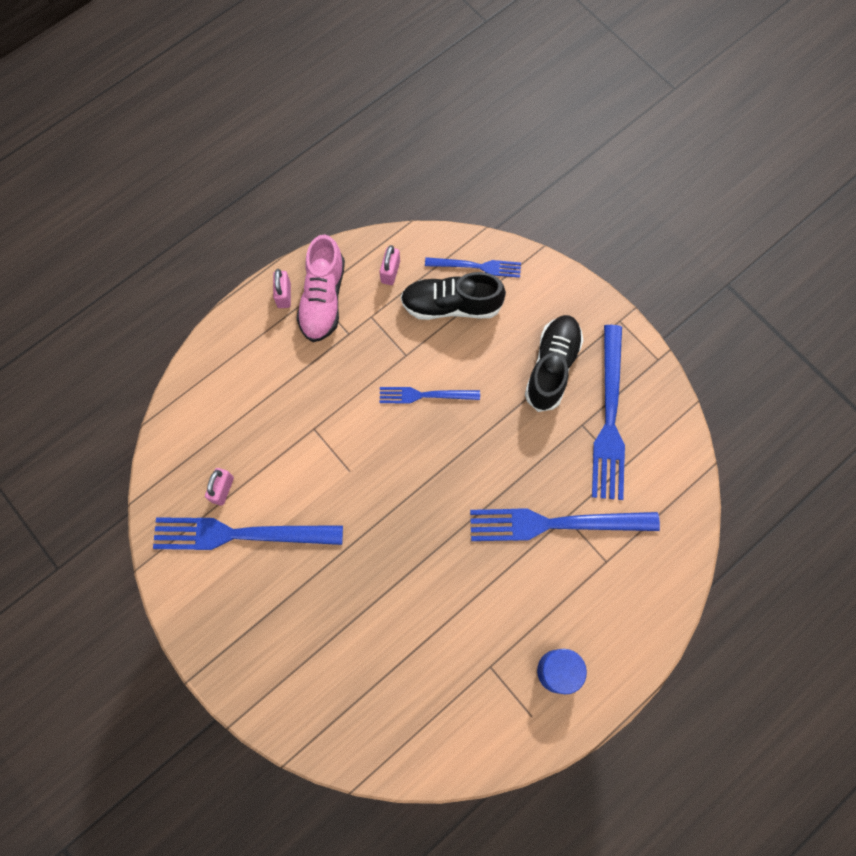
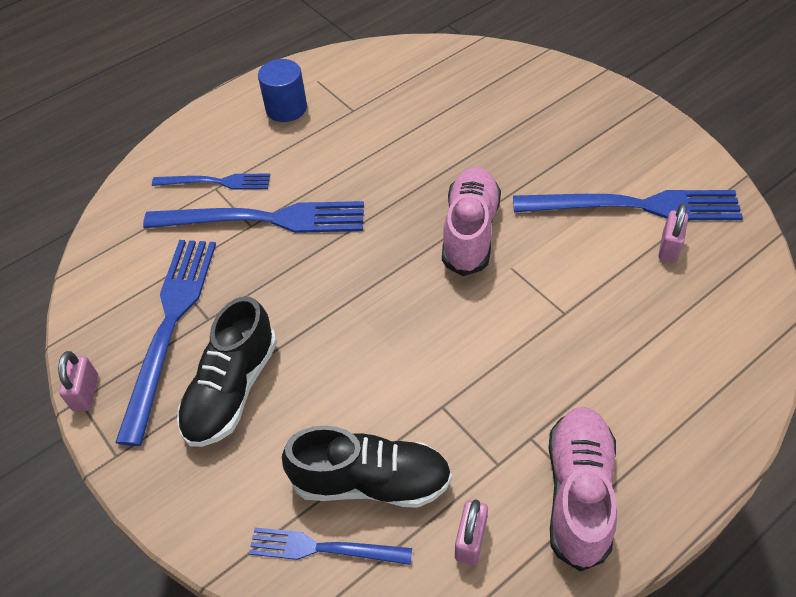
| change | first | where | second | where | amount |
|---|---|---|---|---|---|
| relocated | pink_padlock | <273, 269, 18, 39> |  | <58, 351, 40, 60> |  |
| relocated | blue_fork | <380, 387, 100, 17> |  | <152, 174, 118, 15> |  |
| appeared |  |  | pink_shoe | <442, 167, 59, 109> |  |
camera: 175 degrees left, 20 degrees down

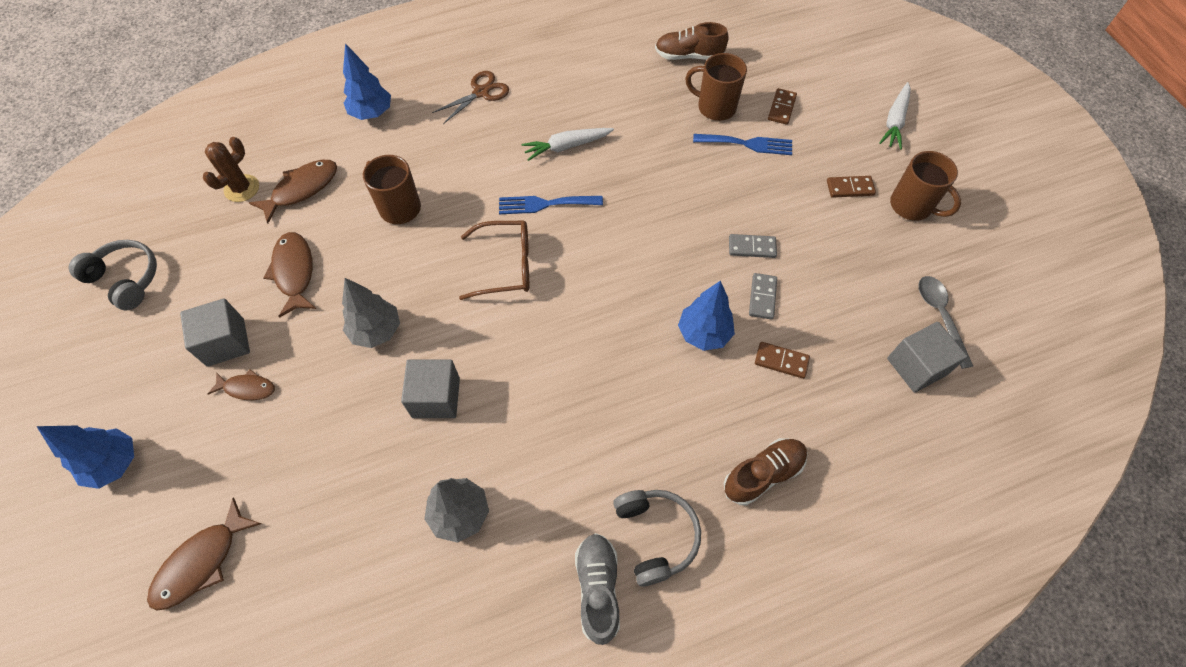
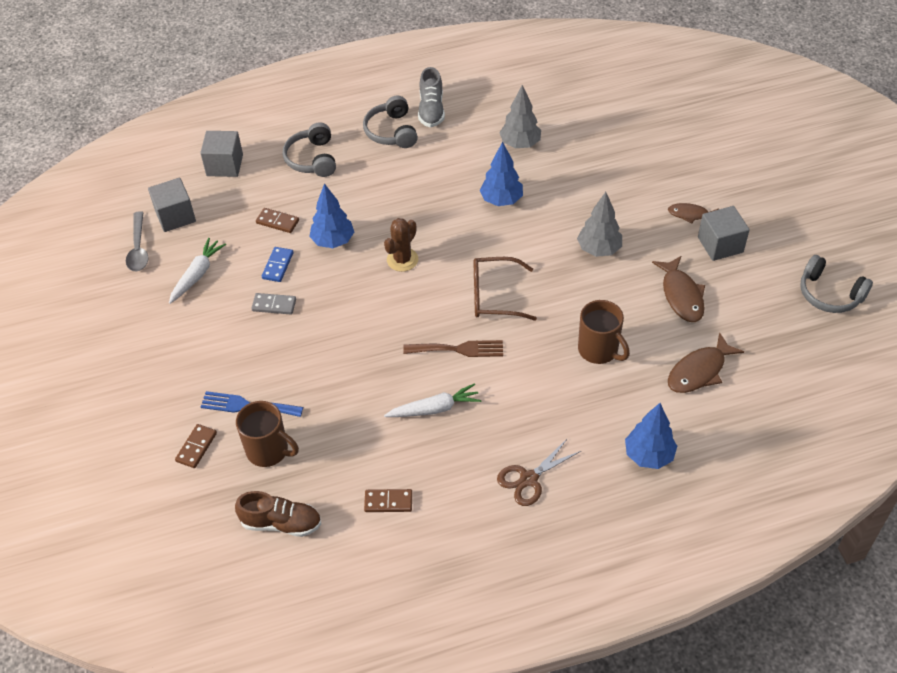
| change | first | where | second | where | amount |
|---|---|---|---|---|---|
| relocated | blue_tree | <36, 426, 98, 63> |  | <480, 142, 43, 64> |  |
| missing | brown_fish | <147, 498, 114, 112> |  |  |  |
| relocated | brown_cactus | <203, 137, 56, 65> |  | <384, 218, 34, 54> |  |
| relocated | grey_cube | <401, 360, 59, 58> |  | <200, 131, 43, 46> |  |
| colour | blue_fork | <499, 196, 104, 18> | brown_fork | <403, 340, 100, 17> |  |
| exchanged | brown_shoe | <723, 438, 85, 68> | grey_headphones | <283, 122, 53, 55> |  |
| colour | grey_domino | <749, 273, 28, 47> | blue_domino | <262, 247, 31, 35> |  |
| relocated | brown_domino | <827, 176, 49, 22> |  | <364, 489, 48, 23> |  |
| relocated | white_carrot | <879, 82, 32, 68> |  | <169, 238, 57, 66> |  |
| missing | brown_mug | <890, 151, 71, 70> |  |  |  |
camera: 175 degrees left, 10 degrees down

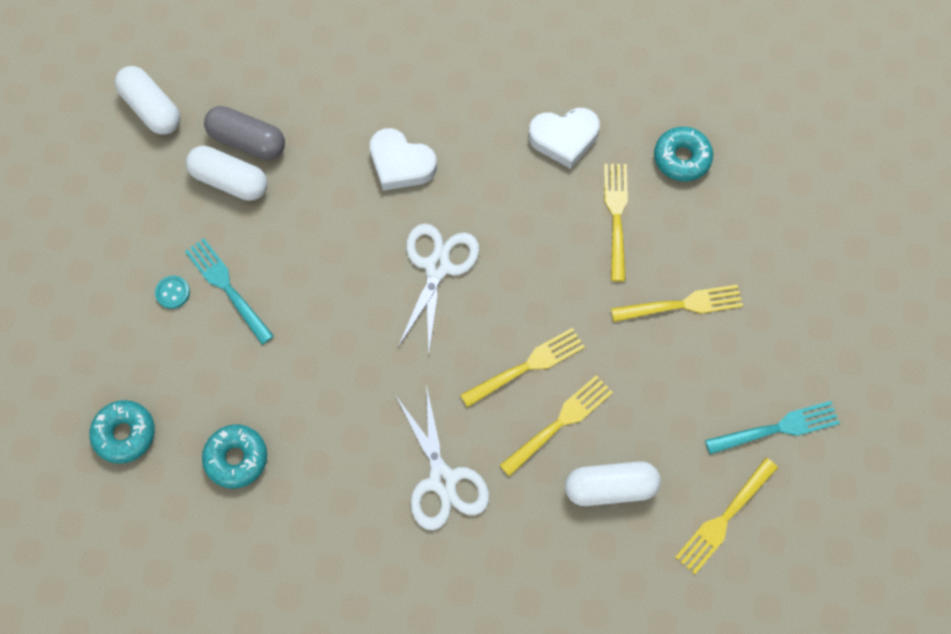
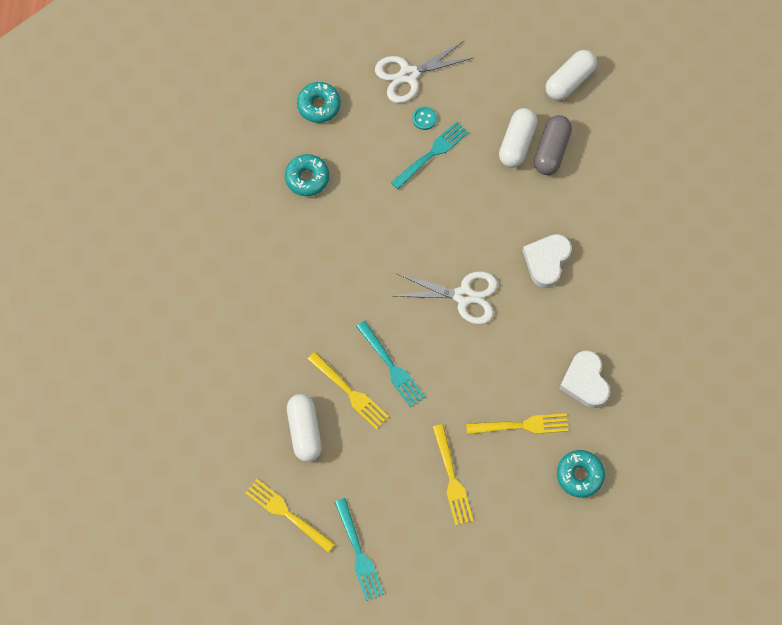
| change | first | where | second | where | amount |
|---|---|---|---|---|---|
| relocated | white_scissors | <396, 385, 93, 145> |  | <375, 41, 98, 62> |  |
| colour | yellow_fork | <460, 328, 125, 79> | turquoise_fork | <356, 321, 69, 86> |  |
camera: 85 degrees right, 0 degrees up

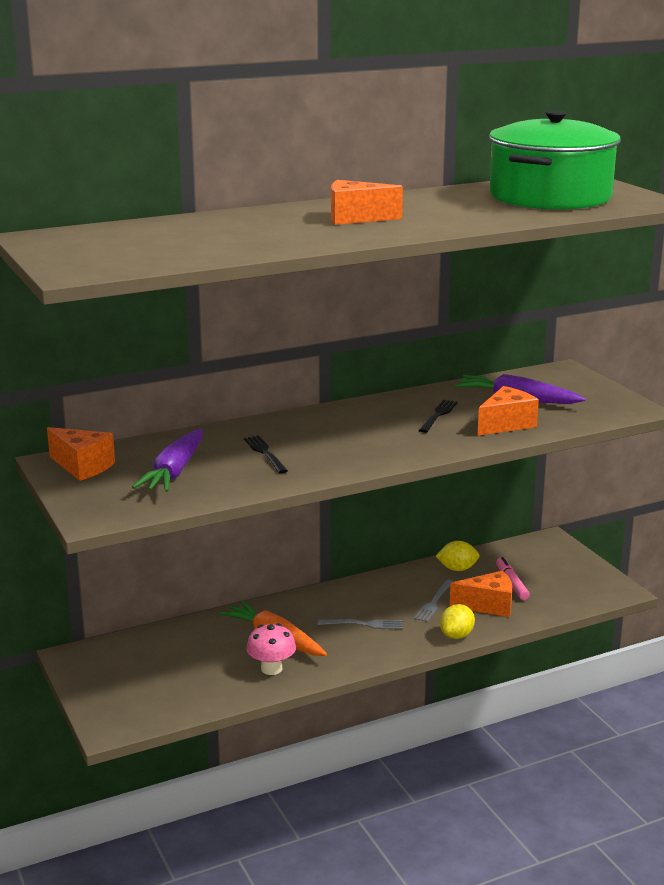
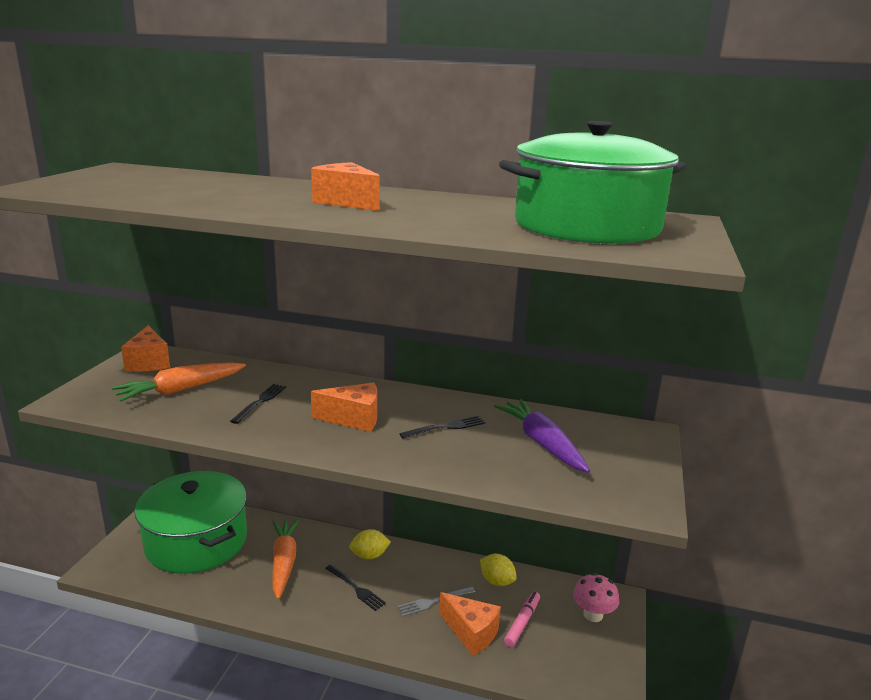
| change | first | where | second | where | amount |
|---|---|---|---|---|---|
| colour | purple_carrot | <132, 429, 71, 63> | orange_carrot | <112, 362, 134, 39> |  |
| relocated | pink_mushroom | <246, 623, 50, 52> |  | <573, 573, 46, 49> |  |
| colour | grey_fork | <318, 619, 84, 10> | black_fork | <325, 565, 61, 46> |  |
| relocated | yellow_lemon | <440, 604, 35, 35> |  | <349, 529, 42, 30> |  |
| relocated | orange_cheese | <477, 386, 62, 50> |  | <311, 382, 66, 50> |  |
| appeared |  |  | green_pot | <134, 471, 113, 103> |  |
camera: 40 degrees right, 0 degrees up

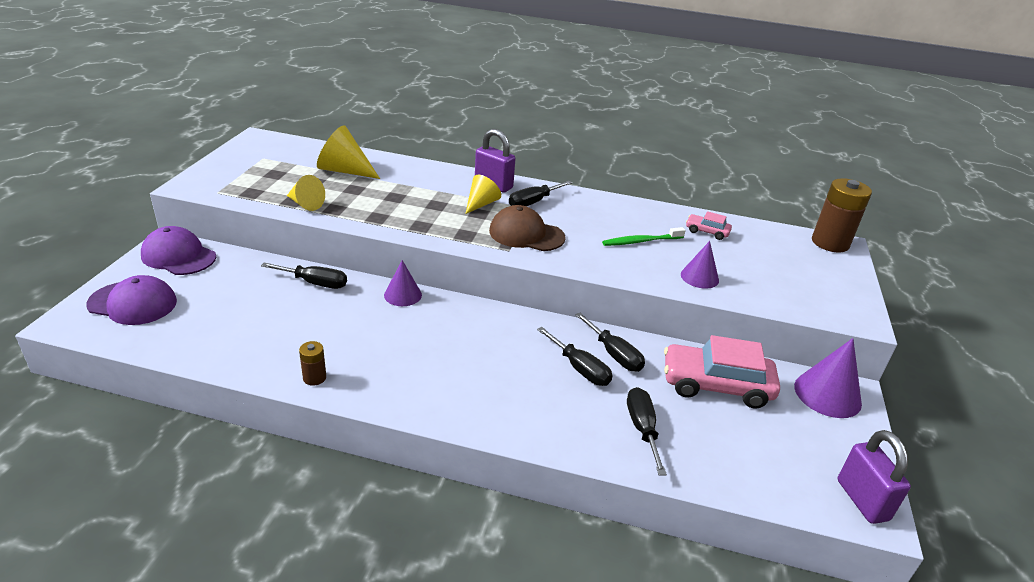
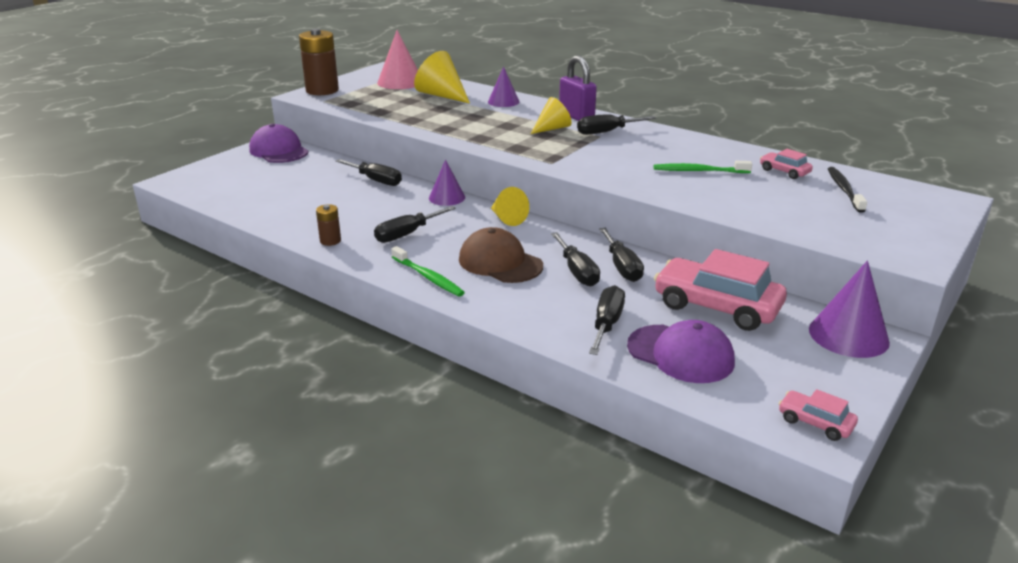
| change | first | where | second | where | amount |
|---|---|---|---|---|---|
| relocated | purple_cap | <86, 275, 91, 50> |  | <627, 320, 108, 63> |  |
| relocated | yellow_cone | <287, 175, 38, 36> |  | <491, 187, 38, 39> |  |
| relocated | brown_cap | <489, 205, 77, 46> |  | <459, 227, 84, 56> |  |
| relocated | purple_cone | <681, 241, 38, 48> |  | <488, 66, 31, 41> |  |
| relocated | brown_battery | <812, 178, 60, 74> |  | <299, 29, 40, 66> |  |
| exchanged | purple_padlock | <838, 430, 73, 94> | pink_car | <779, 389, 79, 52> |  |
| appeared |  |  | black_screwdriver | <374, 206, 82, 37> |  |
| appeared |  |  | pink_cone | <377, 30, 41, 59> |  |
| appeared |  |  | green_toothbrush | <391, 246, 74, 51> |  |
| appeared |  |  | black_toothbrush | <828, 167, 39, 46> |  |
camera: 25 degrees right, 5 degrees down

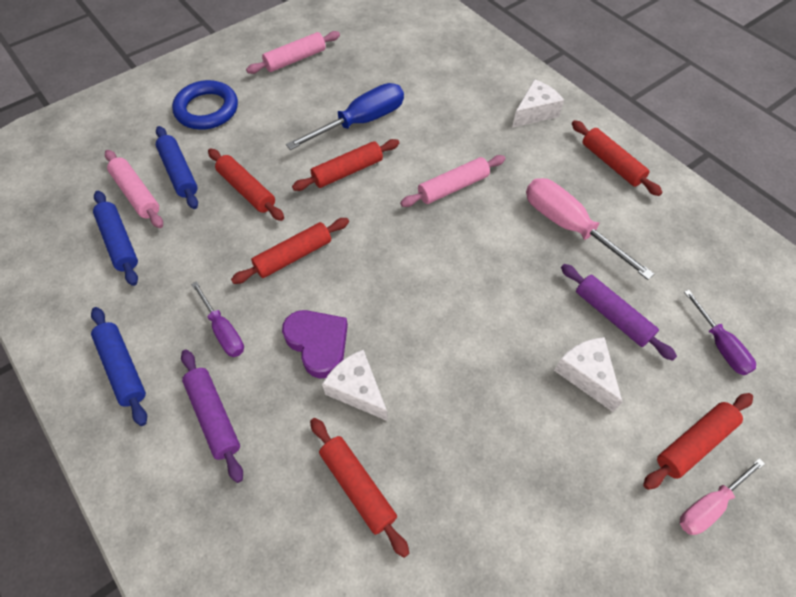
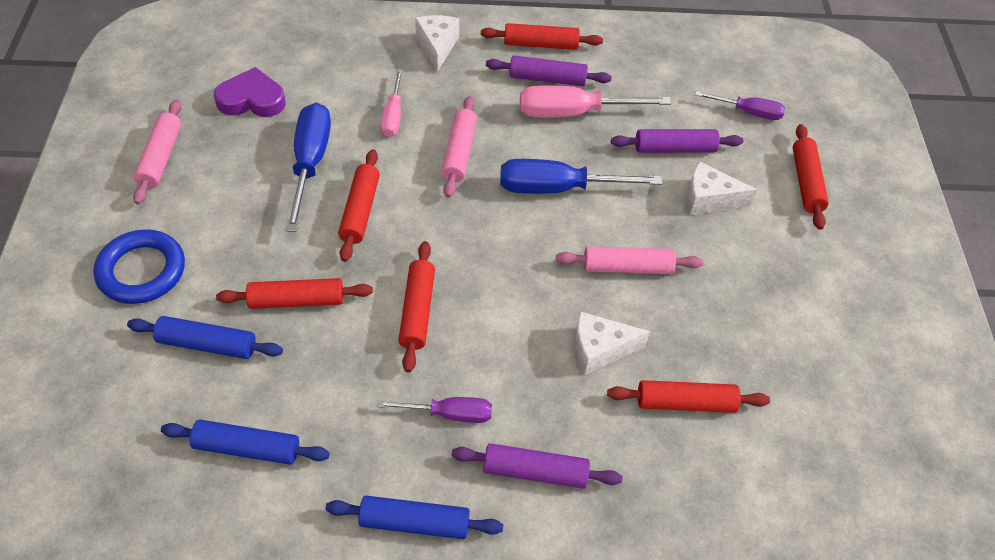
| change | first | where | second | where | amount |
|---|---|---|---|---|---|
| relocated | pink_rolling_pin | <105, 150, 58, 78> |  | <556, 246, 147, 28> |  |
| relocated | purple_heart | <282, 310, 66, 68> |  | <214, 67, 72, 50> |  |
| relocated | pink_screwdriver | <680, 458, 85, 77> |  | <381, 69, 22, 68> |  |
| appeared |  |  | purple_rolling_pin | <486, 55, 126, 31> |  |
| appeared |  |  | blue_screwdriver | <500, 159, 162, 35> |  |
camera: 55 degrees left, 5 degrees down

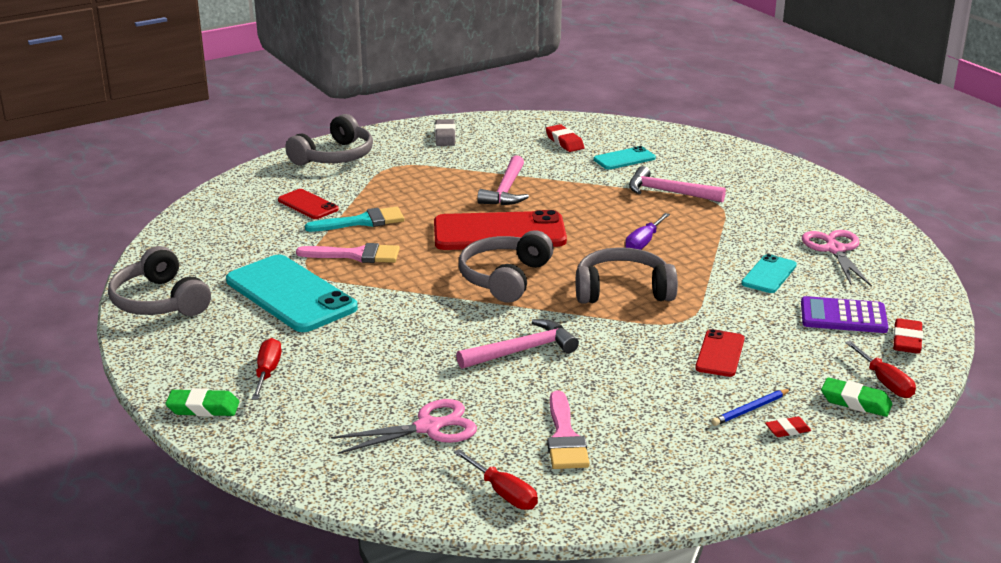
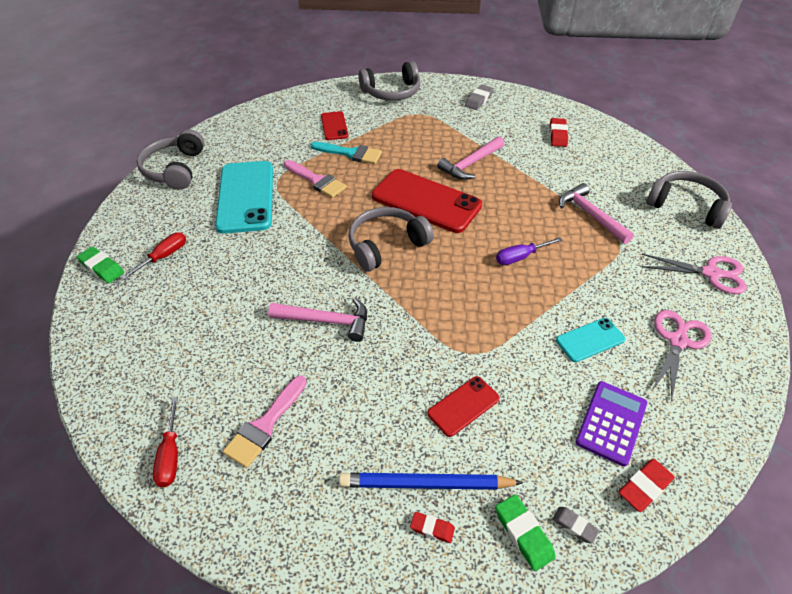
| change | first | where | second | where | amount |
|---|---|---|---|---|---|
| relocated | pink_scissors | <331, 399, 146, 55> |  | <642, 254, 105, 40> |  |
| relocated | grey_headphones | <576, 247, 102, 57> |  | <647, 171, 85, 58> |  |
| missing | turquoise_phone | <593, 146, 63, 24> |  |  |  |
| size | blue_pencil | <711, 389, 80, 37> |  | <339, 473, 184, 17> | x1.83 |
| spun | purple_calculator | <801, 296, 87, 37> |  | <576, 381, 71, 86> | 75 degrees clockwise |
| exchanged | red_screwdriver | <845, 341, 71, 57> | grey_eraser | <552, 507, 47, 37> |  |
camera: 35 degrees right, 20 degrees up

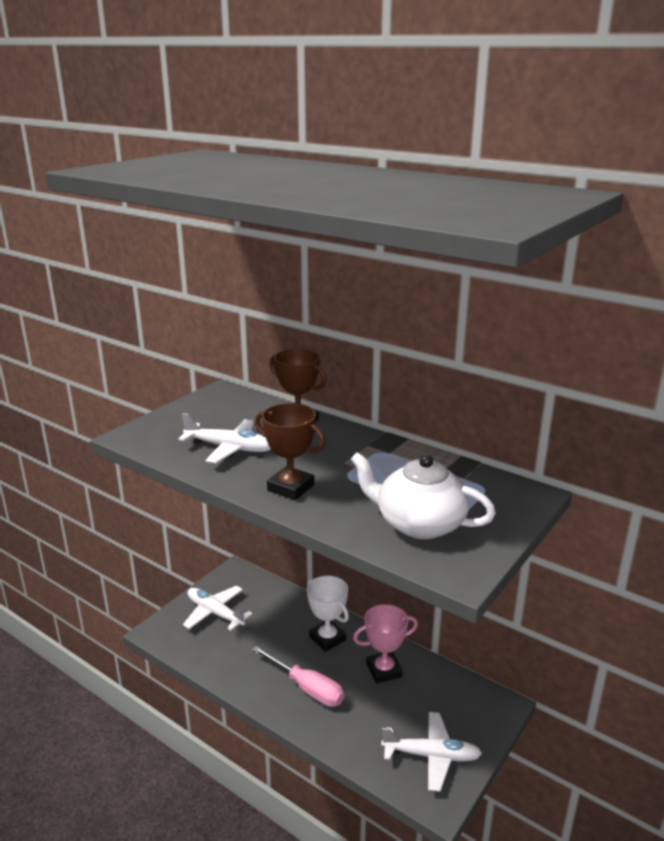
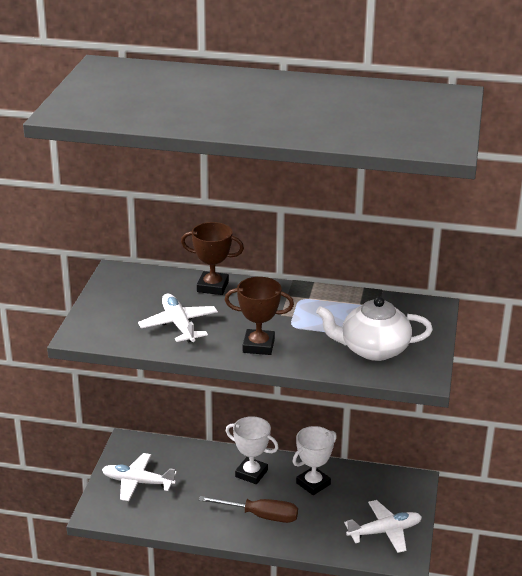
| change | first | where | second | where | amount |
|---|---|---|---|---|---|
| spun | white_plane | <179, 413, 92, 50> |  | <138, 294, 80, 49> | 105 degrees counterclockwise |
| colour | pink_screwdriver | <252, 646, 92, 61> | brown_screwdriver | <199, 496, 99, 27> |  |
| colour | pink_trophy | <353, 604, 65, 79> | white_trophy | <293, 426, 44, 69> |  |
camera: 25 degrees left, 5 degrees up

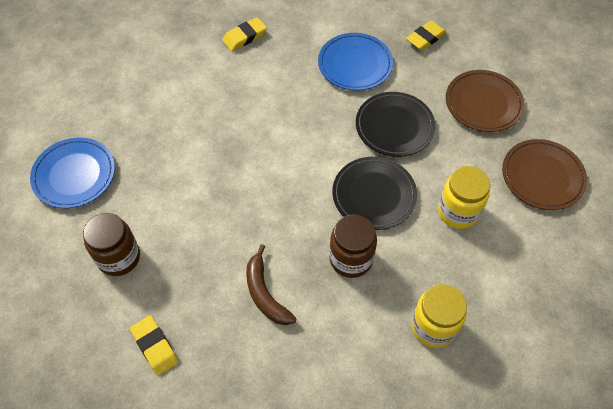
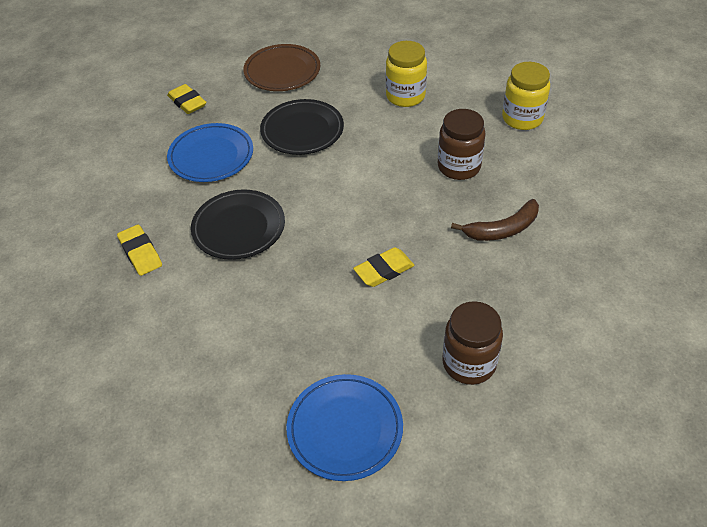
| change | first | where | second | where | amount |
|---|---|---|---|---|---|
| relocated | yellow_eraser | <130, 316, 49, 60> |  | <353, 247, 61, 40> |  |
| relocated | black_plate | <332, 157, 85, 73> |  | <191, 190, 94, 70> |  |
| missing | brown_plate | <502, 139, 85, 71> |  |  |  |
camera: 85 degrees left, 10 degrees down

